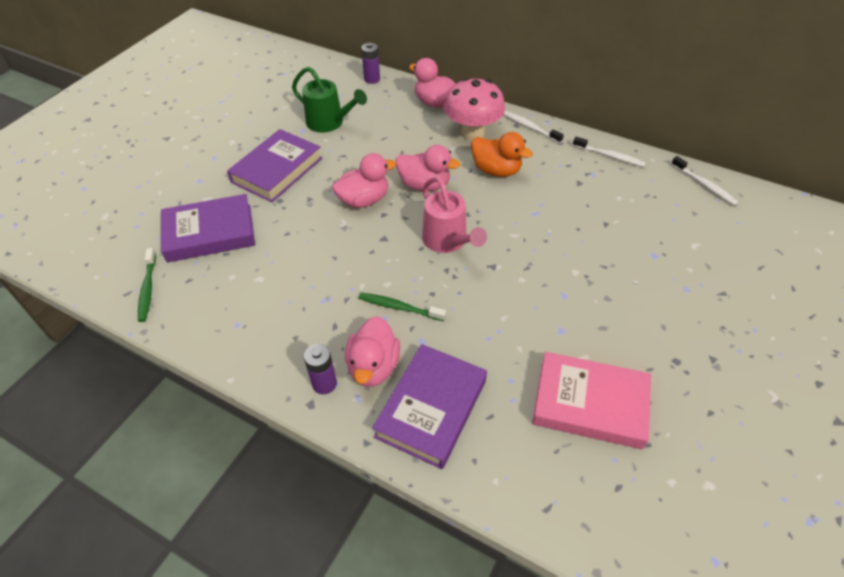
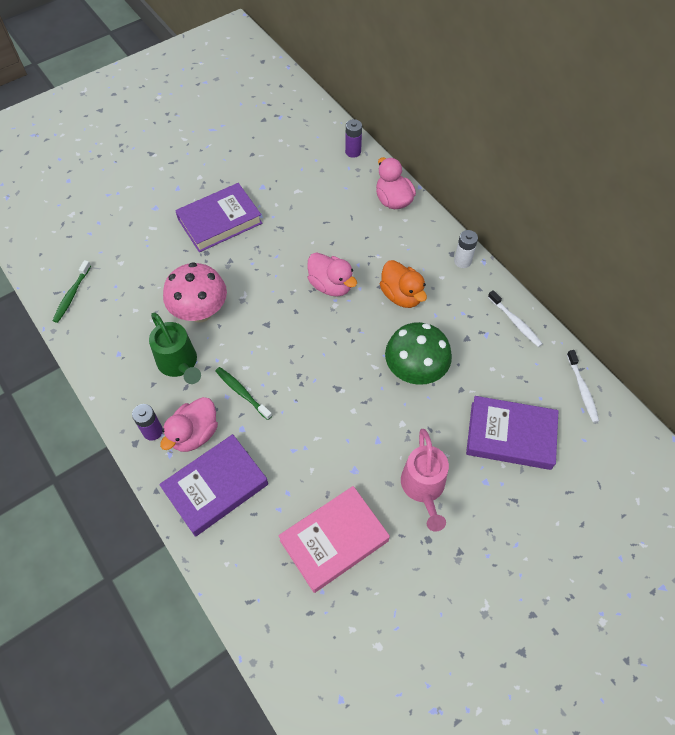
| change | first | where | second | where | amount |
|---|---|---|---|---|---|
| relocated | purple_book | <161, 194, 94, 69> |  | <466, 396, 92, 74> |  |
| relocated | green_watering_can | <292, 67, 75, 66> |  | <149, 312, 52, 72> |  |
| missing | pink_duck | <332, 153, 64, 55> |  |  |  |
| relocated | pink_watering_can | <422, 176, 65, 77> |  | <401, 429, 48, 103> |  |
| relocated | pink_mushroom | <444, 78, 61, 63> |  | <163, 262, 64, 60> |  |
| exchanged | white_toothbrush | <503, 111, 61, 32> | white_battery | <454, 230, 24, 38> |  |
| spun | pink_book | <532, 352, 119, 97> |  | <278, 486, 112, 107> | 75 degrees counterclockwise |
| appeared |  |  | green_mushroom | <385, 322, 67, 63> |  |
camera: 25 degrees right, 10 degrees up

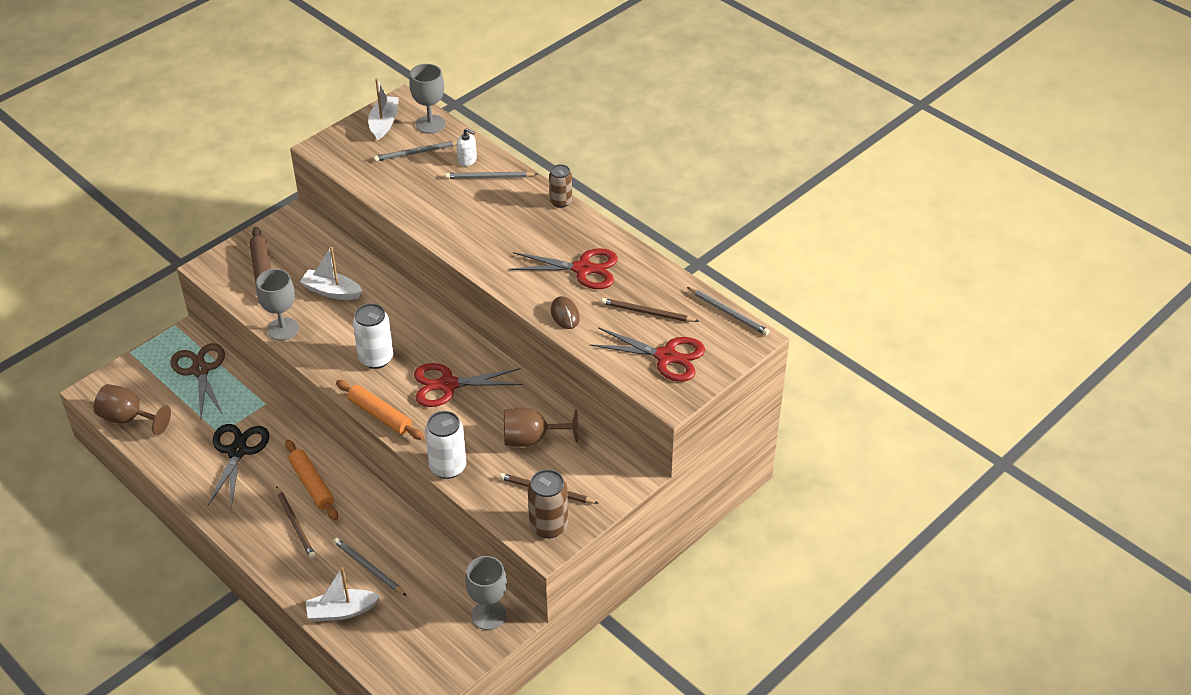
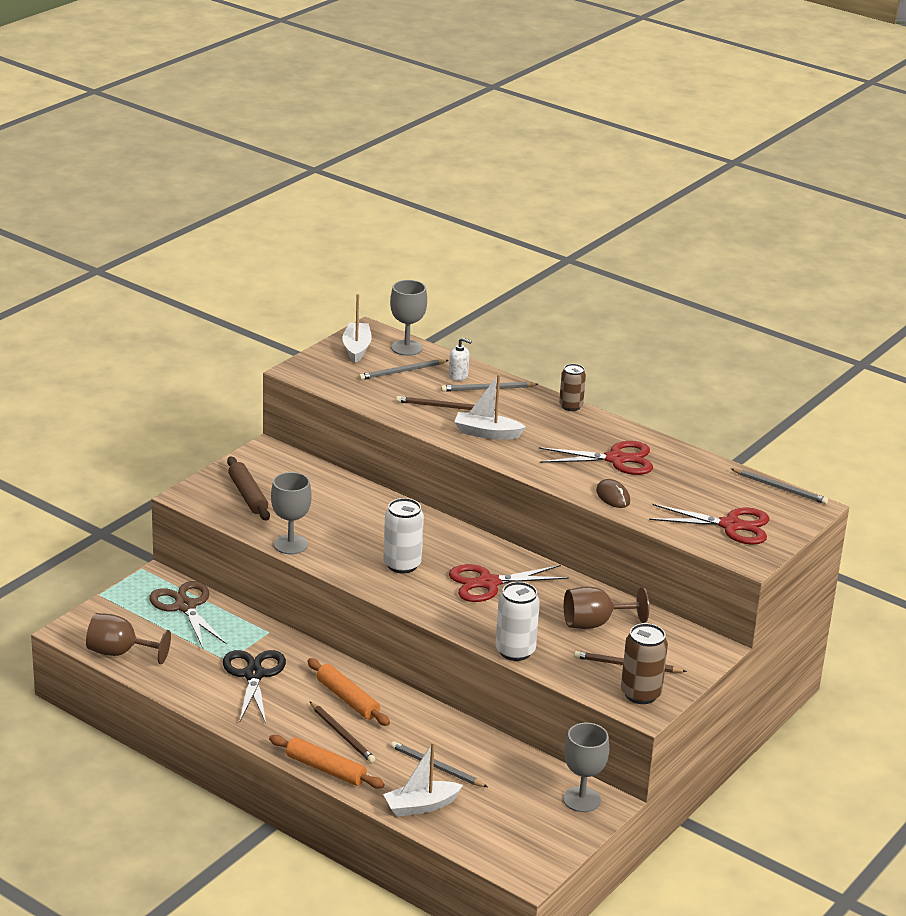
| change | first | where | second | where | amount |
|---|---|---|---|---|---|
| relocated | white_boat | <300, 247, 62, 53> |  | <454, 374, 72, 66> |  |
| relocated | orange_rolling_pin | <336, 380, 88, 60> |  | <269, 735, 116, 54> |  |
| relocated | brown_pencil | <601, 298, 98, 24> |  | <396, 396, 99, 15> |  |
camera: 10 degrees left, 15 degrees down

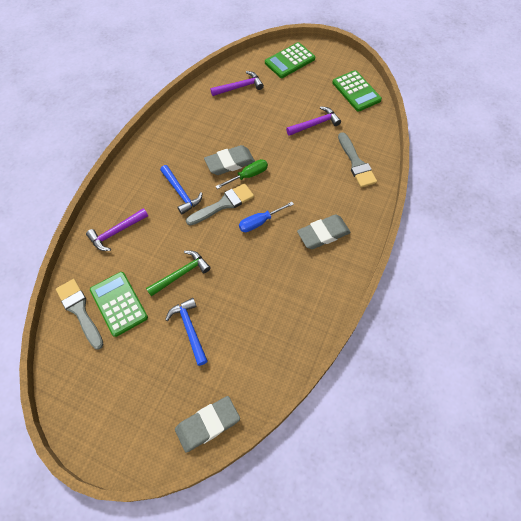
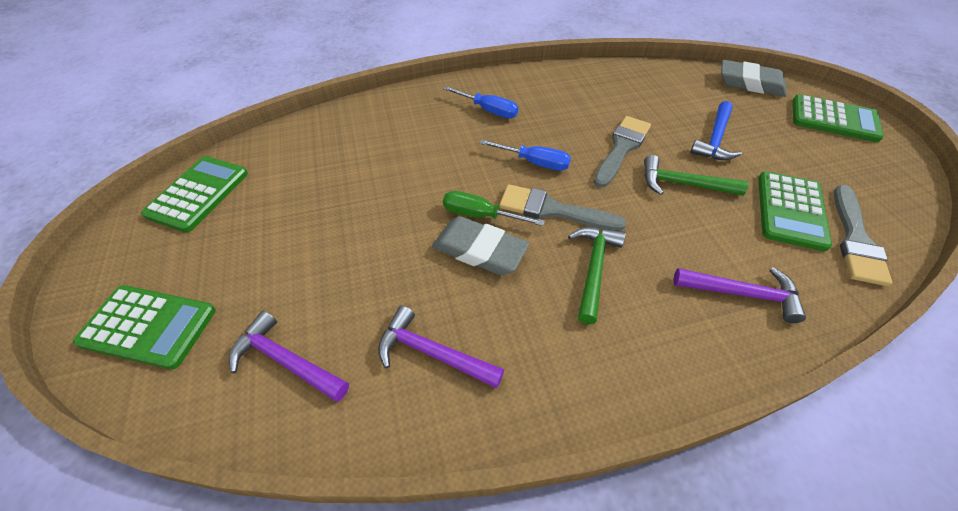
| change | first | where | second | where | amount |
|---|---|---|---|---|---|
| colour | blue_hammer | <160, 165, 42, 50> | green_hammer | <568, 227, 58, 97> |  |
| relocated | purple_hammer | <286, 106, 55, 30> |  | <378, 306, 126, 82> |  |
| exchanged | grey_eraser | <297, 215, 54, 34> | blue_screwdriver | <443, 86, 75, 32> |  |
| relocated | grey_brush | <338, 132, 39, 55> |  | <594, 116, 57, 72> |  |
| appeared |  |  | green_calculator | <792, 94, 92, 48> |  |
camera: 130 degrees left, 10 degrees down

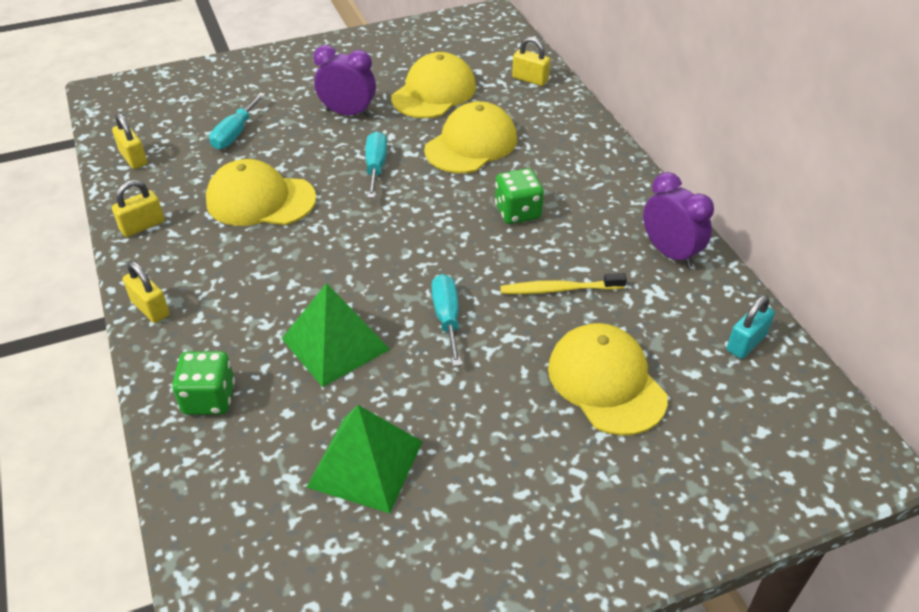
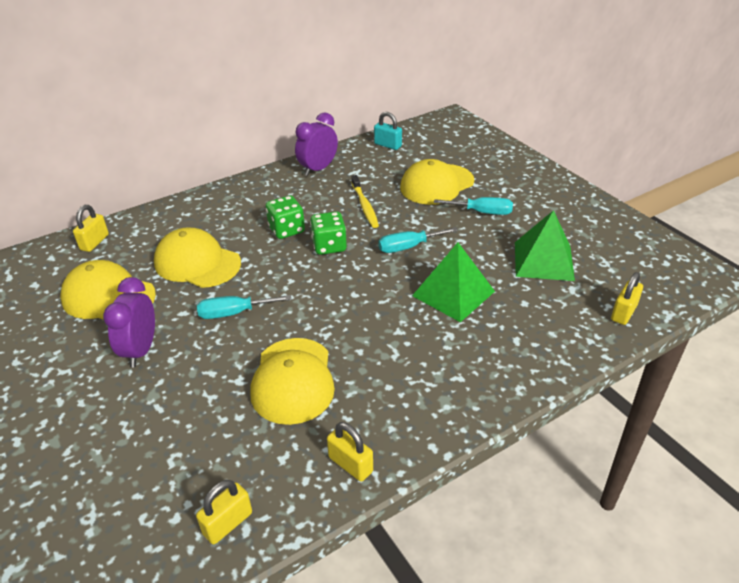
| change | first | where | second | where | amount |
|---|---|---|---|---|---|
| relocated | yellow_padlock | <123, 261, 47, 62> |  | <611, 272, 32, 53> |  |
| relocated | green_dice | <172, 351, 63, 64> |  | <310, 211, 37, 44> |  |
| relocated | turquoise_screwdriver | <209, 93, 57, 56> |  | <434, 197, 79, 18> |  |
camera: 100 degrees left, 5 degrees down

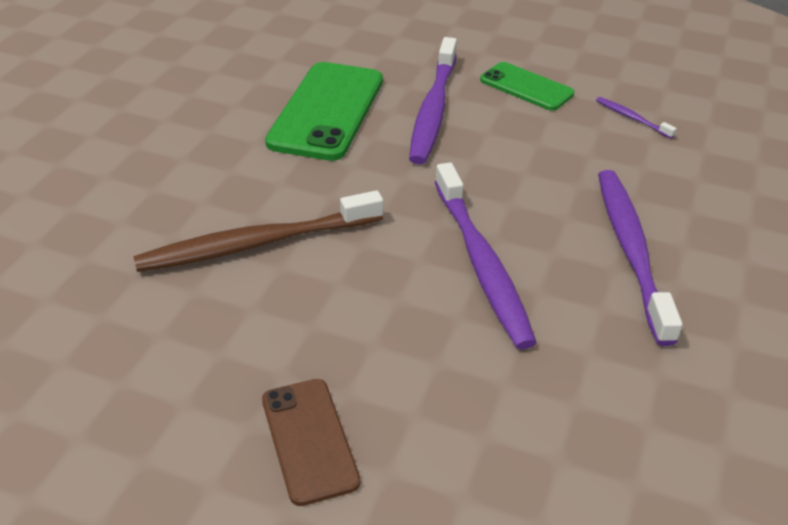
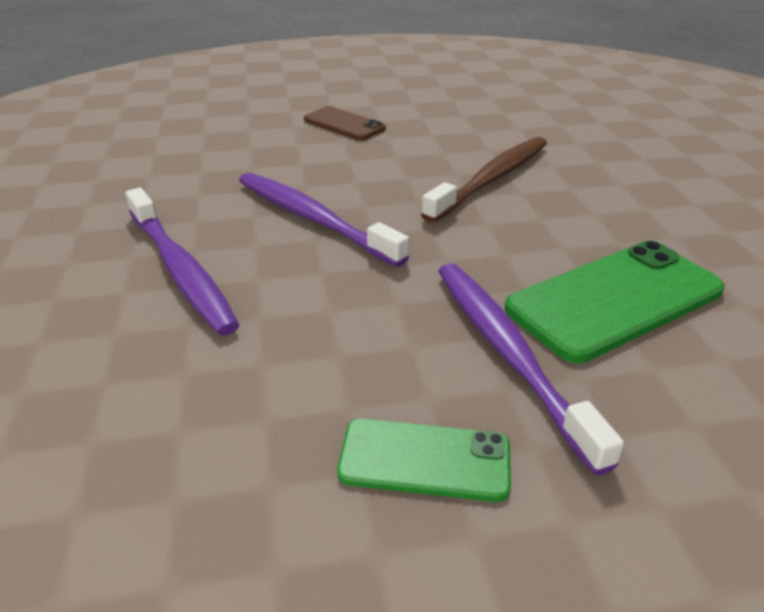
| change | first | where | second | where | amount |
|---|---|---|---|---|---|
| spun | green_phone | <265, 62, 118, 99> |  | <505, 241, 220, 122> | 75 degrees clockwise |
| missing | purple_toothbrush | <596, 97, 81, 42> |  |  |  |
camera: 150 degrees right, 5 degrees down

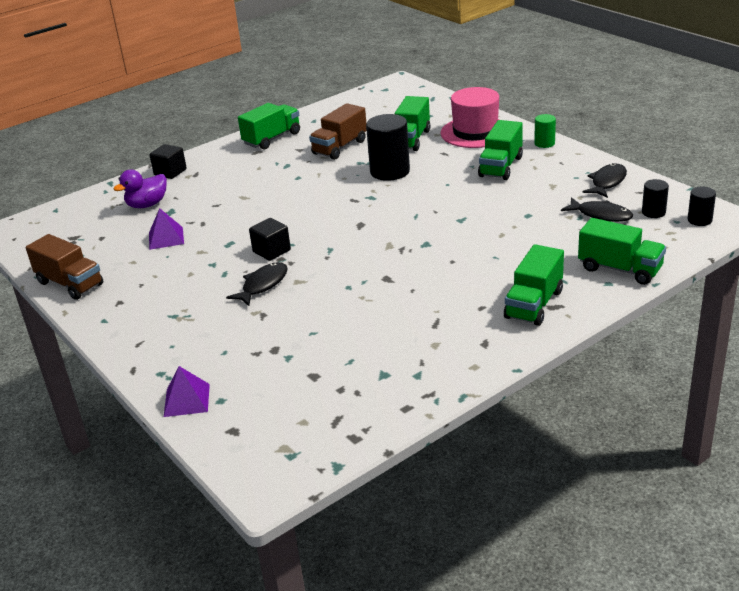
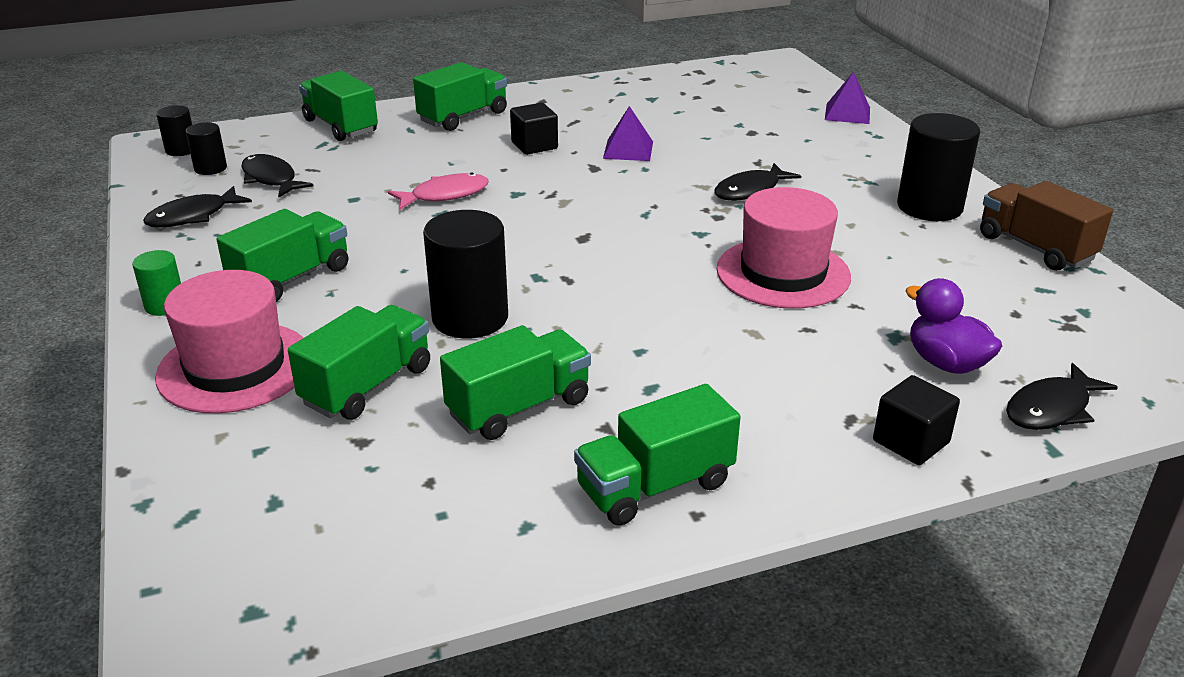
| change | first | where | second | where | amount |
|---|---|---|---|---|---|
| spun | purple_duck | <113, 170, 54, 38> |  | <905, 278, 97, 96> | 105 degrees counterclockwise |
| relocated | purple_pyramid | <149, 208, 35, 42> |  | <603, 106, 50, 55> |  |
| relocated | black_cube | <249, 218, 42, 43> |  | <510, 103, 48, 52> |  |
| colour | brown_truck | <309, 103, 58, 57> | green_truck | <440, 325, 151, 115> |  |
| appeared |  |  | pink_fish | <388, 173, 101, 37> |  |
| appeared |  |  | pink_hat | <717, 187, 134, 122> |  |
| appeared |  |  | black_cylinder | <897, 113, 83, 108> |  |
| appeared |  |  | black_fish | <1006, 363, 112, 67> |  |
camera: 165 degrees left, 0 degrees up

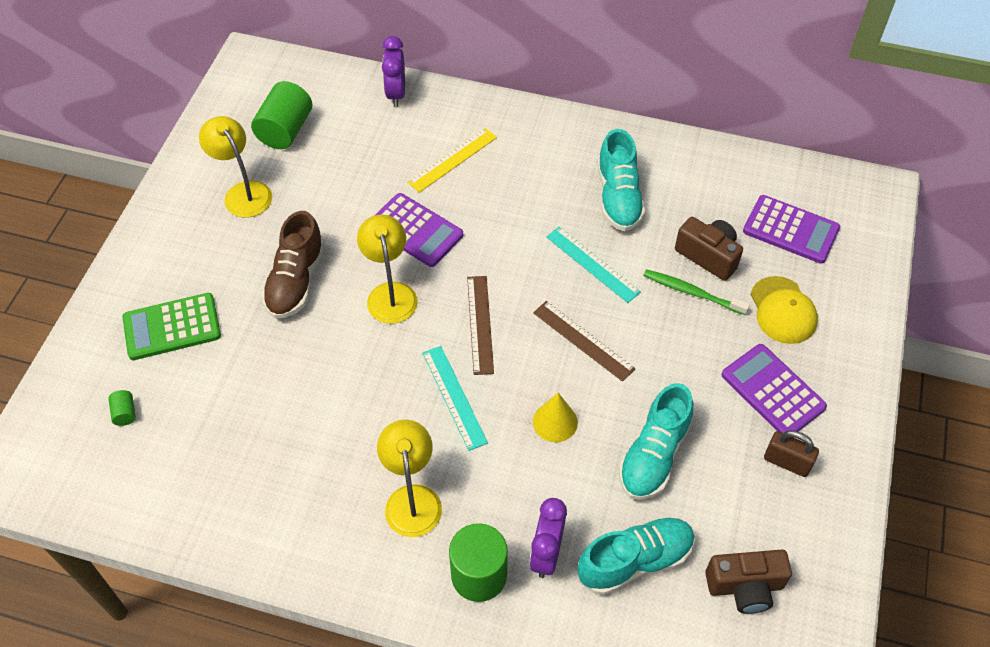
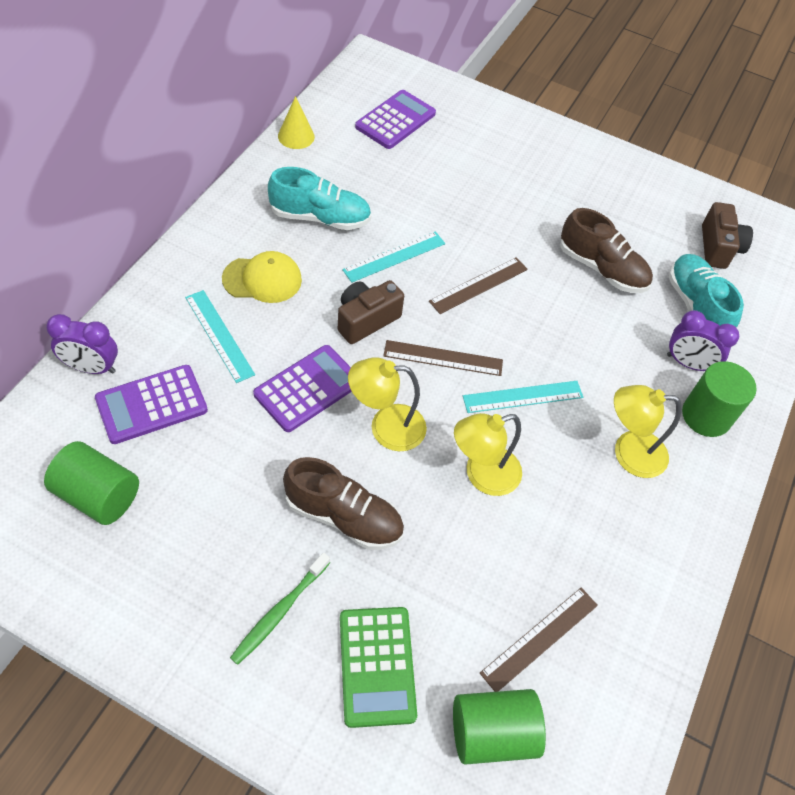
| change | first | where | second | where | amount |
|---|---|---|---|---|---|
| size | green_cylinder | <108, 390, 28, 36> |  | <453, 689, 93, 76> | x2.23 |
| relocated | yellow_lamp | <199, 116, 73, 102> |  | <454, 413, 68, 83> |  |
| colour | yellow_ruler | <407, 128, 90, 65> | turquoise_ruler | <185, 290, 70, 93> |  |
| relocated | yellow_cone | <533, 393, 45, 49> |  | <278, 96, 37, 53> |  |
| colour | turquoise_shoe | <619, 383, 74, 117> | brown_shoe | <560, 208, 93, 85> |  |
| relocated | green_toothbrush | <643, 269, 107, 46> |  | <230, 553, 100, 112> |  |
| relocated | brown_camera | <675, 217, 68, 64> |  | <338, 280, 66, 64> |  |
| relocated | purple_calculator | <722, 344, 105, 89> |  | <95, 365, 113, 79> |  |
| relocated | yellow_cap | <750, 276, 68, 68> |  | <222, 251, 80, 52> |  |
| missing | brown_padlock | <764, 430, 55, 47> |  |  |  |
| appeared |  |  | brown_ruler | <480, 588, 118, 104> |  |
camera: 85 degrees left, 0 degrees up

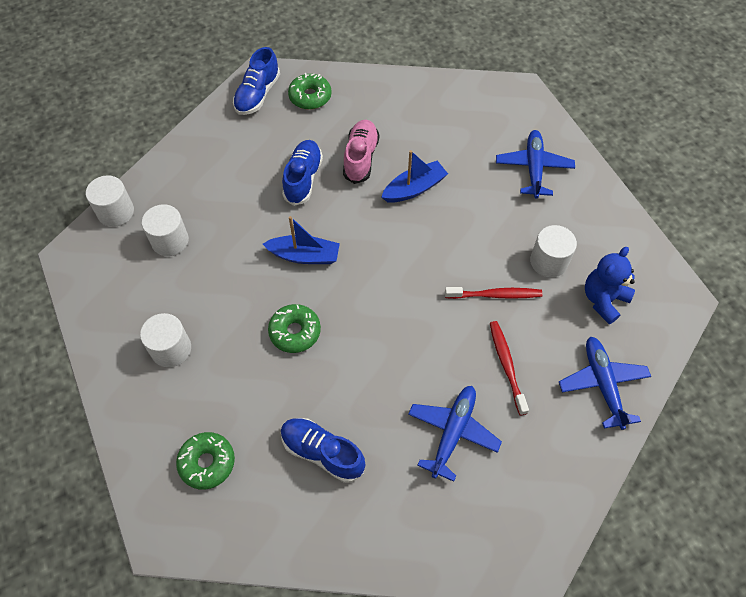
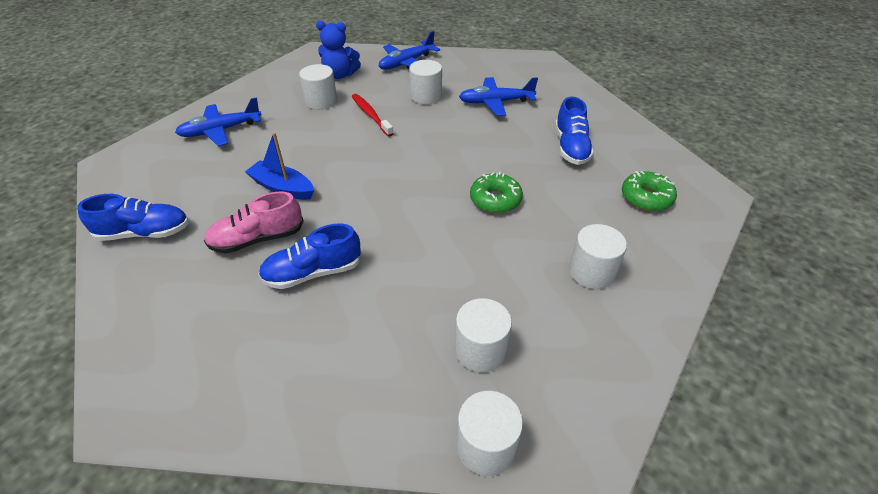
| change | first | where | second | where | amount |
|---|---|---|---|---|---|
| relocated | blue_shoe | <233, 47, 47, 68> |  | <77, 194, 112, 47> |  |
| missing | blue_boat | <263, 216, 77, 48> |  |  |  |
| missing | green_donut | <288, 73, 44, 37> |  |  |  |
| exchanged | red_toothbrush | <490, 321, 39, 94> | white_cylinder | <409, 60, 33, 44> |  |
camera: 120 degrees left, 15 degrees down

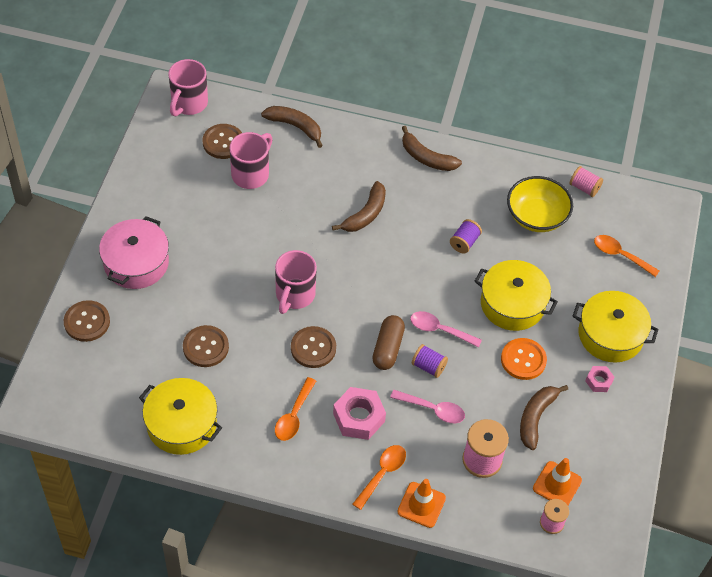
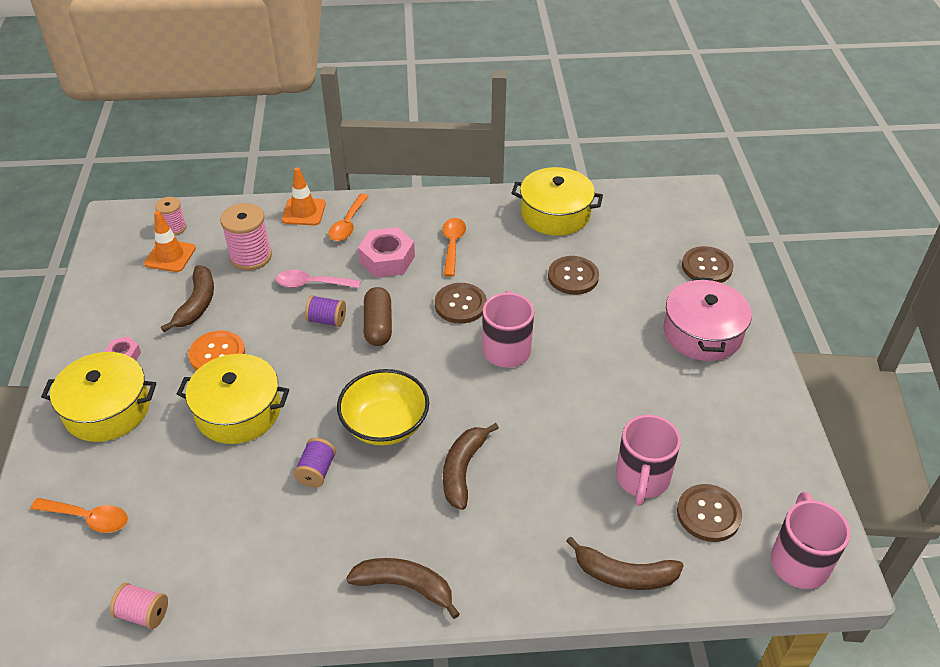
| change | first | where | second | where | amount |
|---|---|---|---|---|---|
| missing | pink_spoon | <410, 311, 72, 37> |  |  |  |
| relocated | yellow_bowl | <507, 176, 66, 56> |  | <337, 369, 92, 77> |  |
camera: 165 degrees right, 10 degrees down

